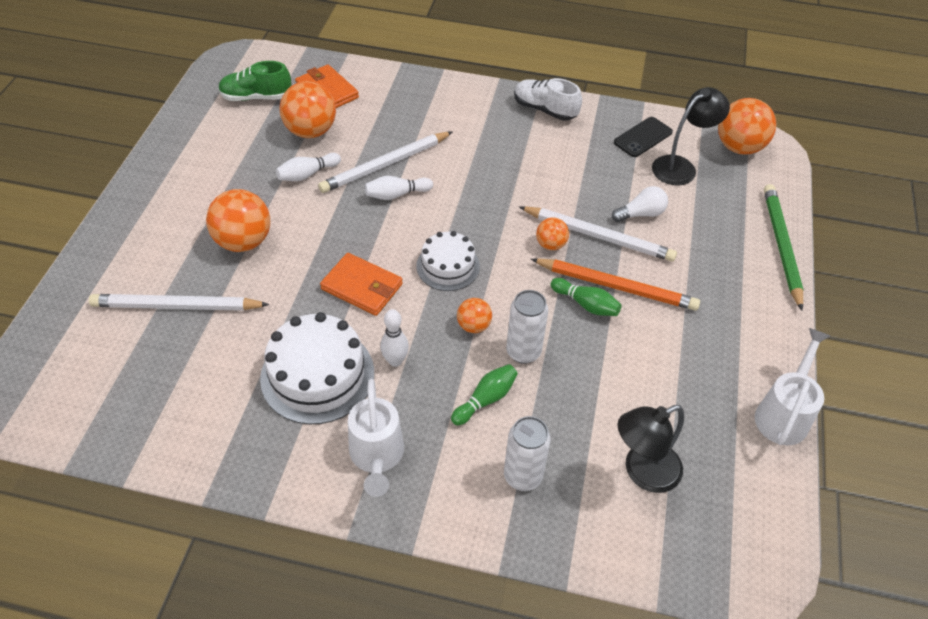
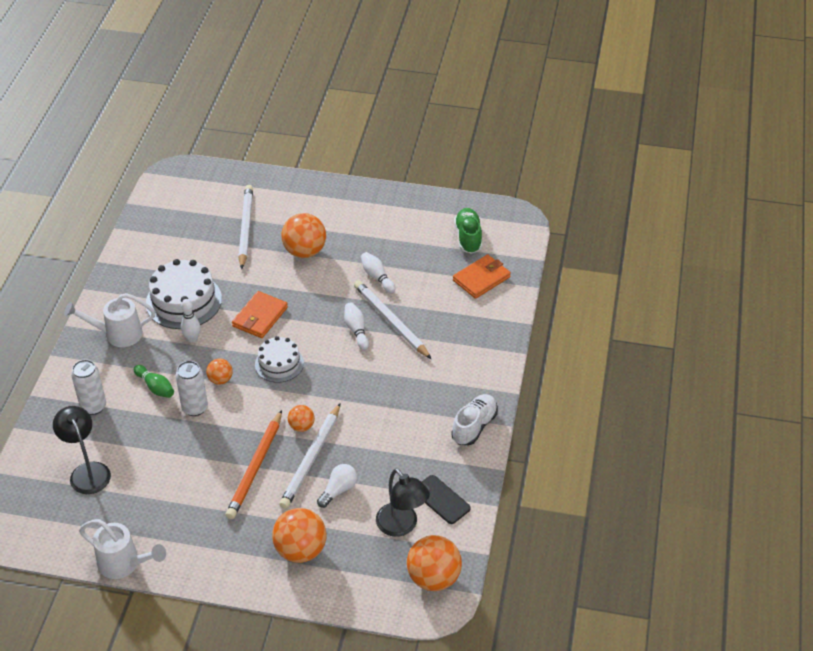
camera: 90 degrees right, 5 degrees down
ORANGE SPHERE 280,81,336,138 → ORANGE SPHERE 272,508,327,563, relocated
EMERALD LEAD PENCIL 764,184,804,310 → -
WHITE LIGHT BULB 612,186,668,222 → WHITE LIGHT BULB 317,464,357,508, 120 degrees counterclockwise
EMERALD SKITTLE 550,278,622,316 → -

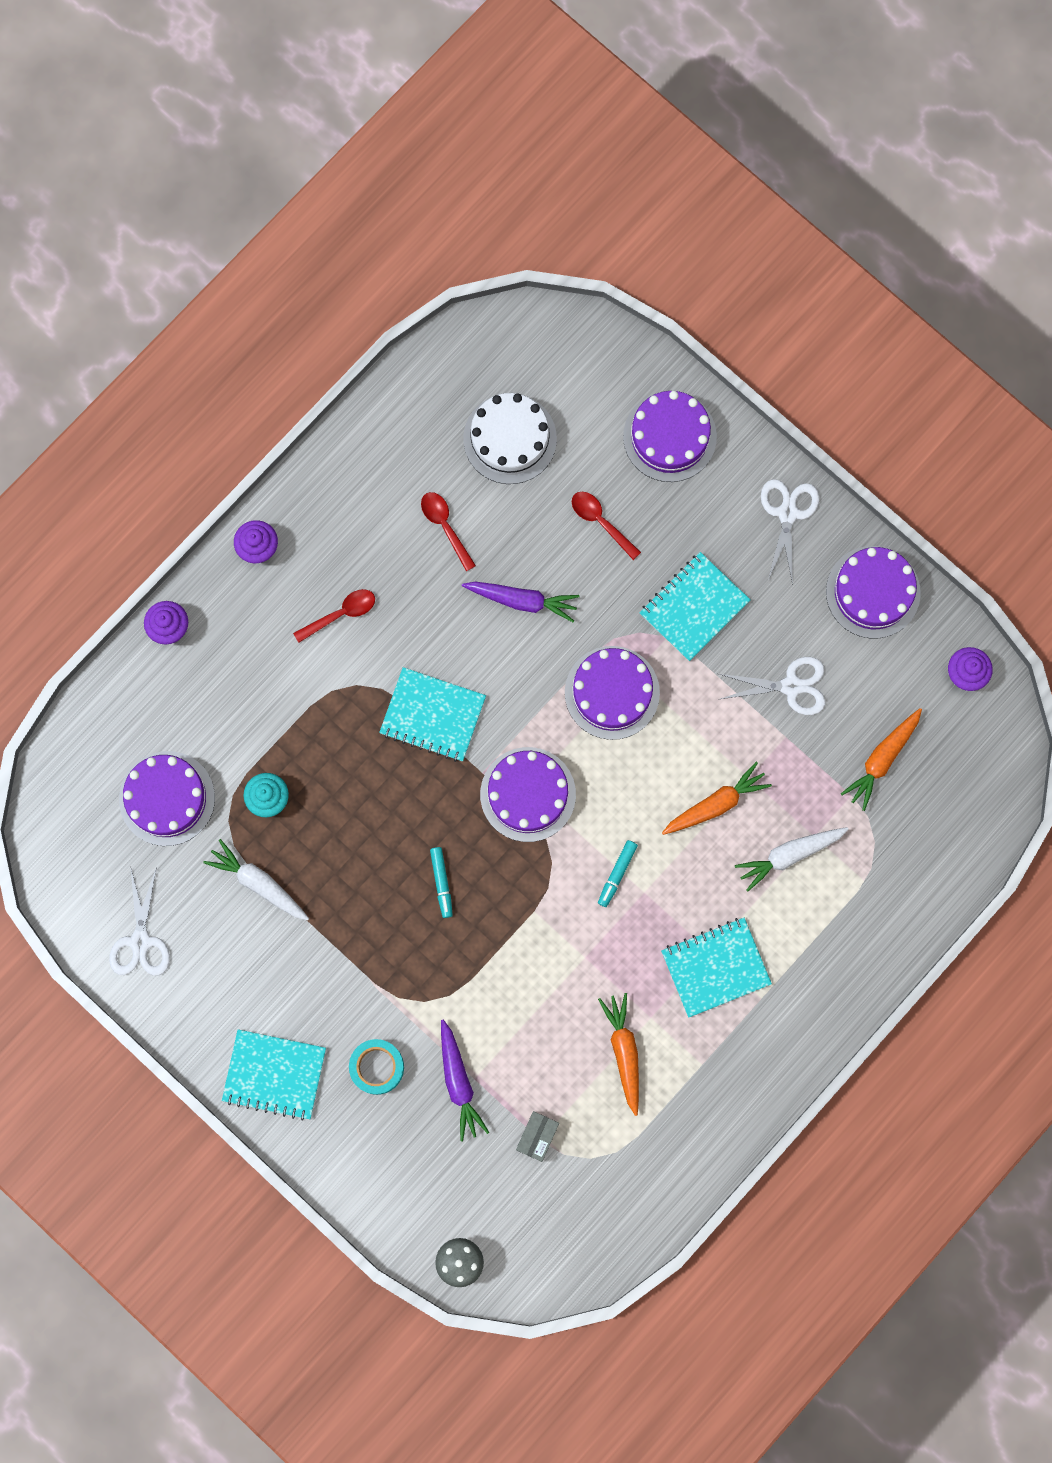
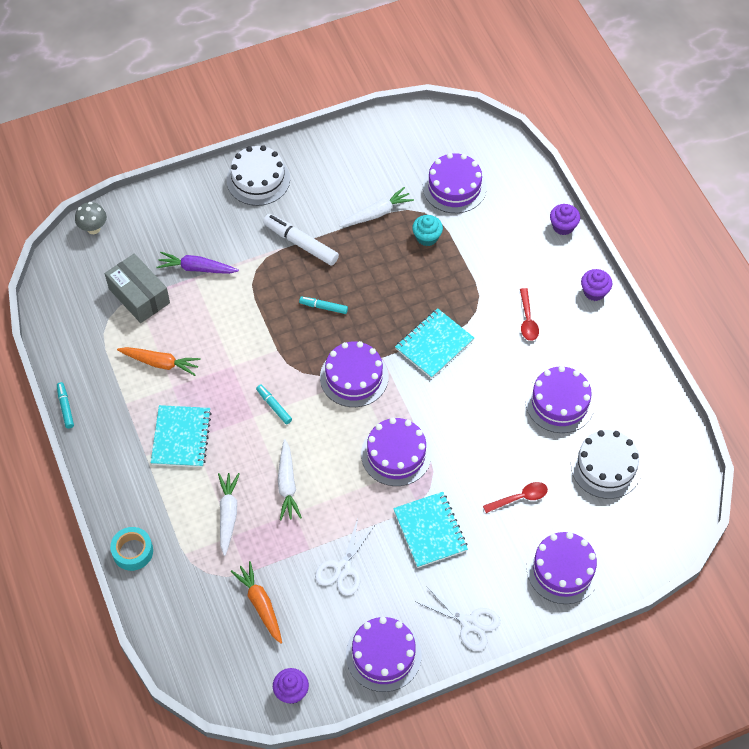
camera: 115 degrees right, 20 degrees down
CRIMSON SPOON 421,492,476,571 → VIOLET LAYER CAKE 525,366,595,433
VIOLET CARROT 462,582,579,622 → -
ORANGE CARROT 662,762,772,835 → WHITE CARROT 278,439,302,520
WHITE SCISSORS 109,867,170,976 → -
TURQUOISE EXERCISE BOOK 222,1029,326,1121 → WHITE LAYER CAKE 227,145,290,206
TURQUOISE TAPE 349,1039,404,1095 → TURQUOISE TAPE 110,527,153,571, relocated
ASH-GREY PACKAGE 516,1111,559,1162 → ASH-GREY PACKAGE 105,254,170,323, x1.90
- → WHITE MARKER 263,214,339,266
- → TURQUOISE MARKER 57,382,74,429

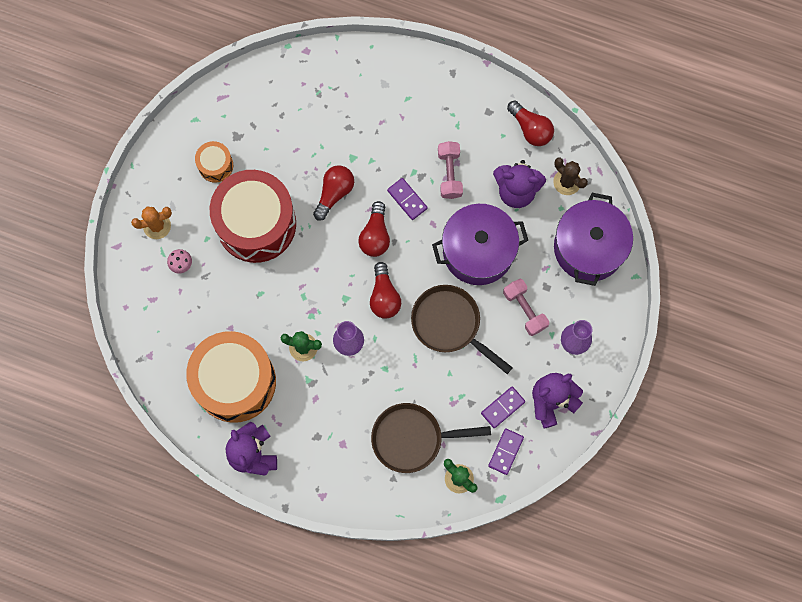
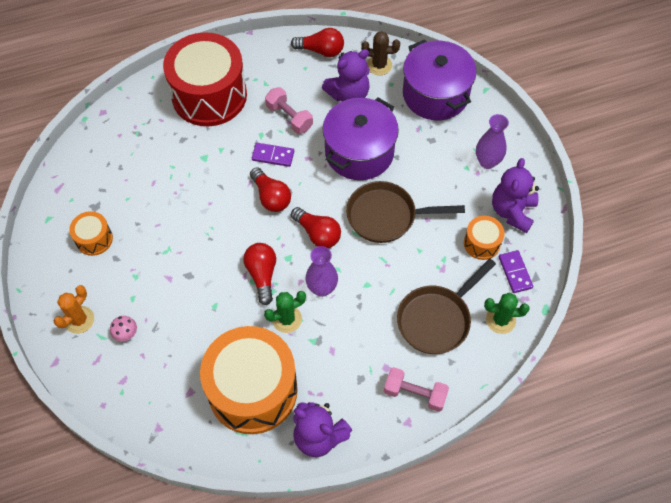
camera: 40 degrees left, 15 degrees down
CRIMSON LIGHT BULB 313,165,354,221 → CRIMSON LIGHT BULB 243,243,276,305, relocated
CRIMSON TOY DRUM 210,170,296,263 → CRIMSON TOY DRUM 163,32,247,126, relocated
ROSE-PINK FREE WEIGHT 503,279,549,336 → ROSE-PINK FREE WEIGHT 384,367,449,412, relocated
VIOLET DOMINO PIECE 481,386,525,428 → ORANGE TOY DRUM 464,216,505,260

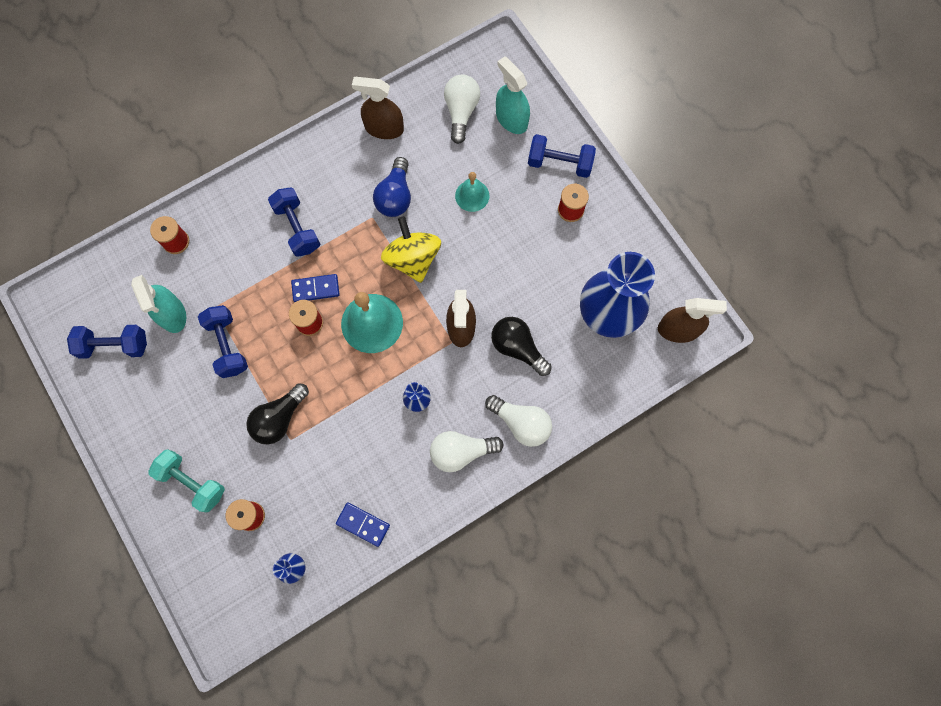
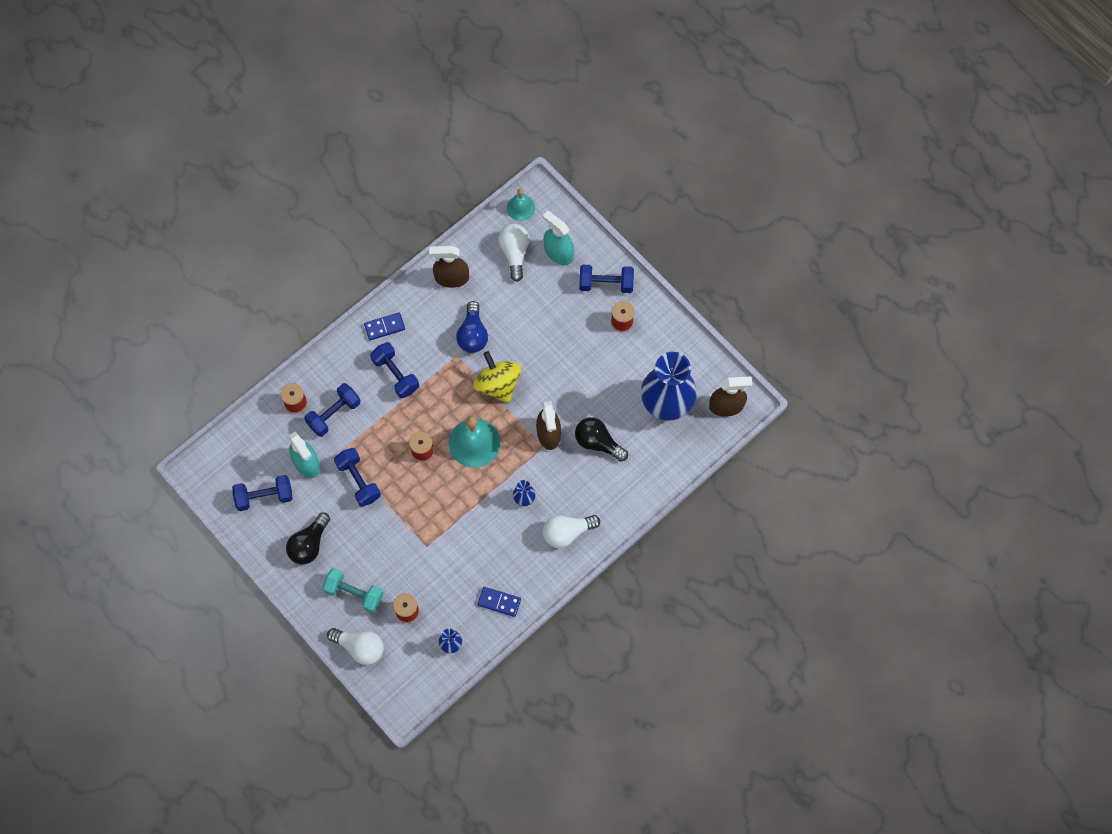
camera: 10 degrees left, 5 degrees down
TURQUOISE BELL 455,172,490,212 → TURQUOISE BELL 507,189,535,221, relocated
COBALT DOMINO PIECE 291,274,340,302 → COBALT DOMINO PIECE 364,312,405,340, relocated
BLACK LIGHT BULB 246,383,309,445 → BLACK LIGHT BULB 286,512,330,564, relocated
WHITE LIGHT BULB 485,395,552,447 → WHITE LIGHT BULB 327,628,384,665, relocated
- → COBALT FREE WEIGHT 305,383,360,437

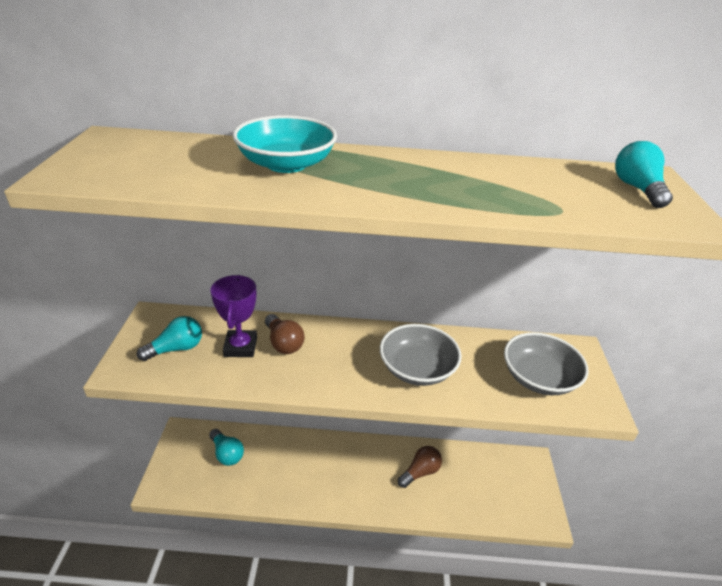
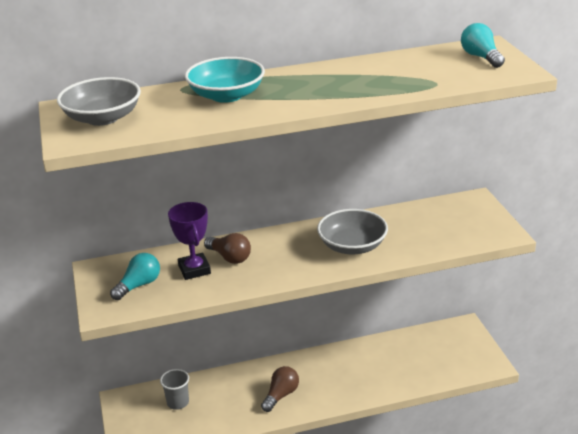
camera: 15 degrees left, 5 degrees down
ASH-GREY SERVING BOWL 504,332,589,395 → ASH-GREY SERVING BOWL 57,77,141,126, relocated
TURQUOISE LIGHT BULB 209,429,244,466 → ASH-GREY CUP 160,369,189,410
RUSSET LIGHT BULB 398,446,442,488 → RUSSET LIGHT BULB 261,366,299,412, relocated

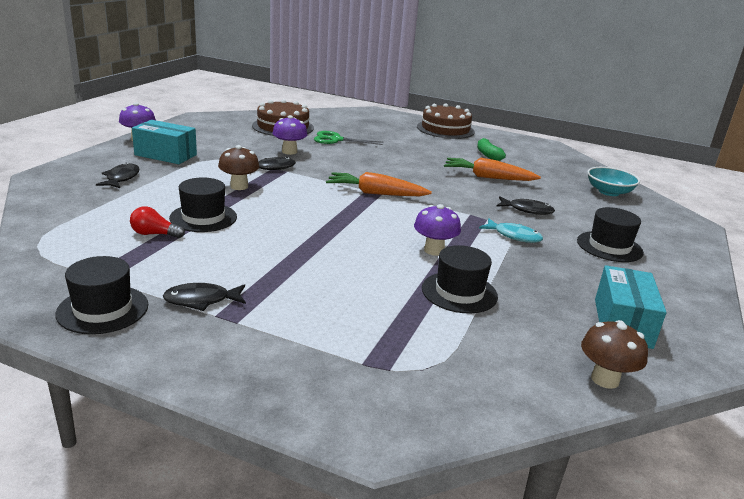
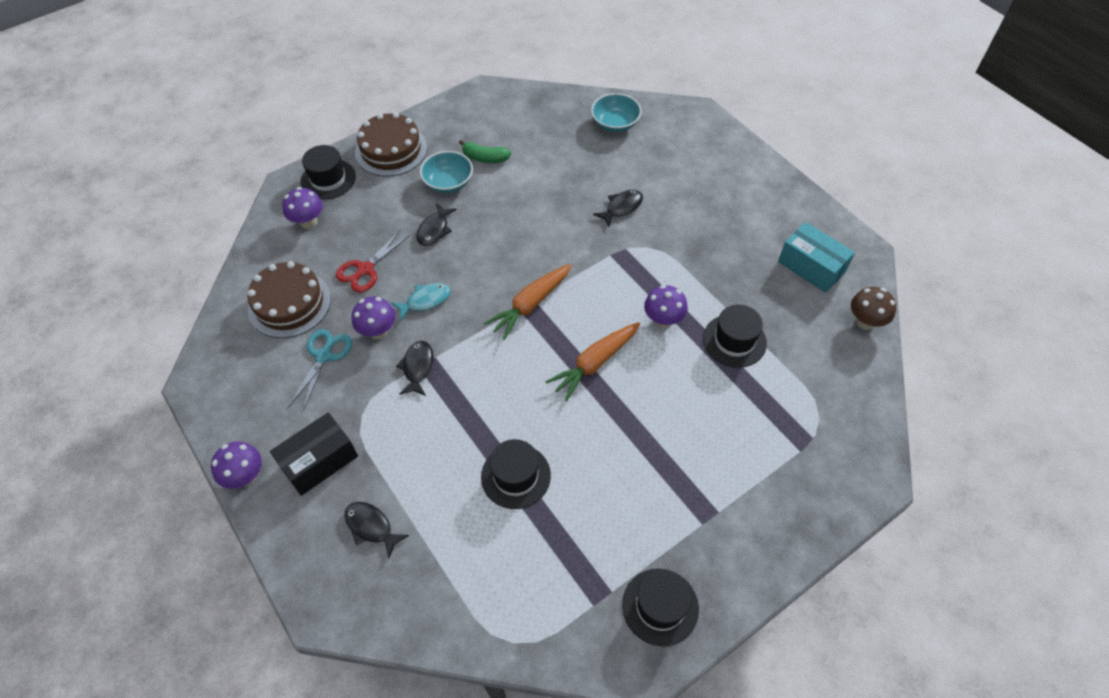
camera: 55 degrees left, 30 degrees up
TURQUOISE PACKAGE 132,120,197,164 → BLACK PACKAGE 270,412,358,496
EMERALD SCISSORS 314,131,384,145 → CRIMSON SCISSORS 336,229,410,293
RUSSET FUNGUS 218,145,260,190 → -
ORANGE CARROT 444,158,541,181 → ORANGE CARROT 545,322,640,401, relocated
CRIMSON LIGHT BULB 130,206,185,238 → -
BLACK HAT 577,207,644,262 → BLACK HAT 301,145,356,200, relocated
TURQUOISE TOY FISH 479,218,543,243 → TURQUOISE TOY FISH 391,283,451,321, relocated
BLACK TOY FISH 163,283,246,311 → BLACK TOY FISH 416,203,457,246, relocated
- → TURQUOISE SERVING BOWL 420,151,473,193
- → VIOLET FUNGUS 282,187,323,229
- → TURQUOISE SCISSORS 288,329,352,411

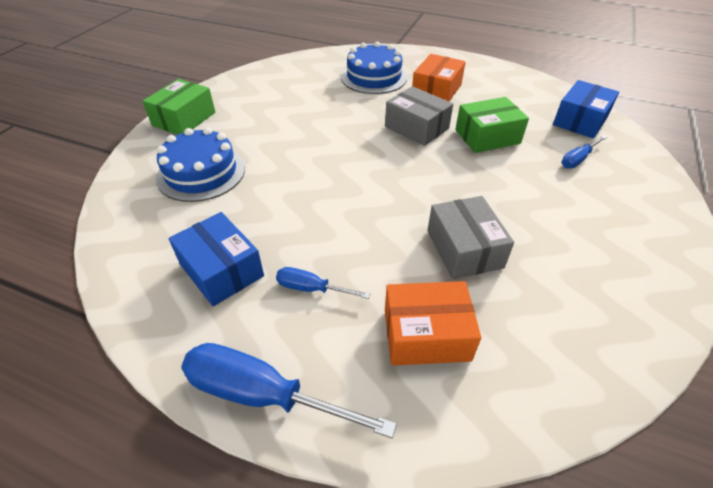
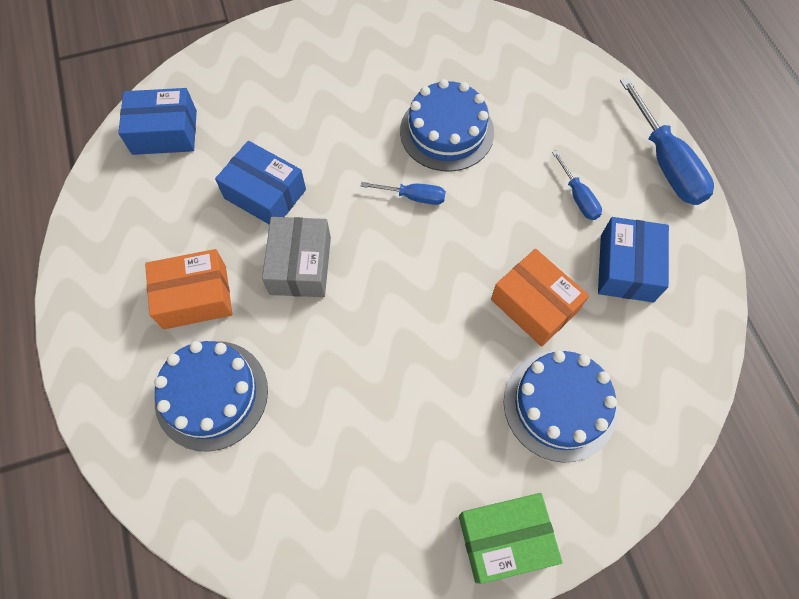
camera: 130 degrees left, 20 degrees up
EMERALD PACKAGE 455,97,529,153 → COBALT PACKAGE 215,141,306,225
COBALT FLAT SCREWDRIVER 561,136,607,168 → COBALT FLAT SCREWDRIVER 361,182,446,205, relocated
ASH-GREY PACKAGE 427,196,514,279 → COBALT LAYER CAKE 400,79,494,172
ORANGE PACKAGE 385,281,481,365 → ORANGE PACKAGE 491,249,589,347, relocated

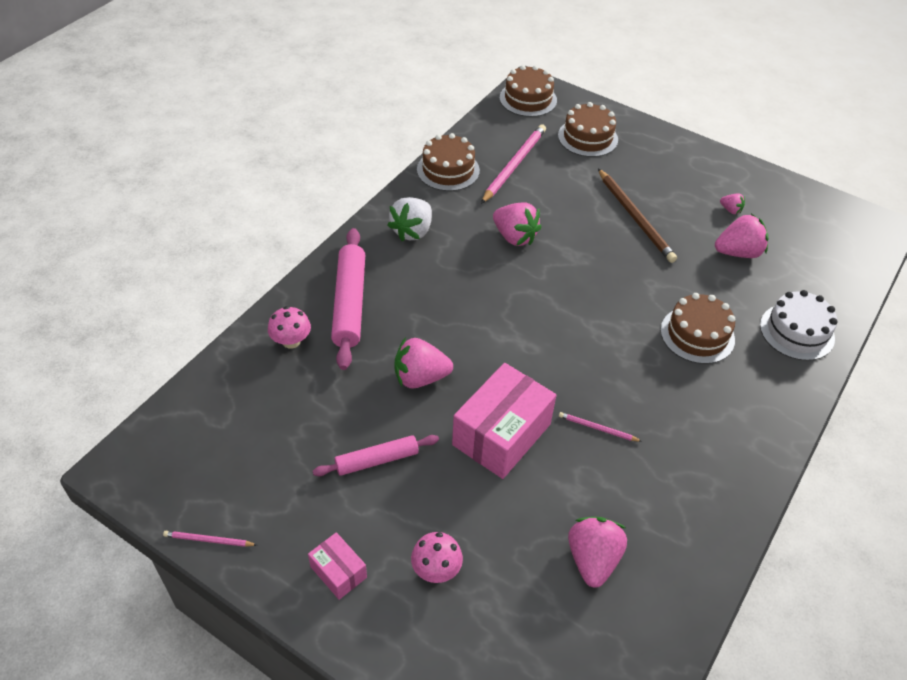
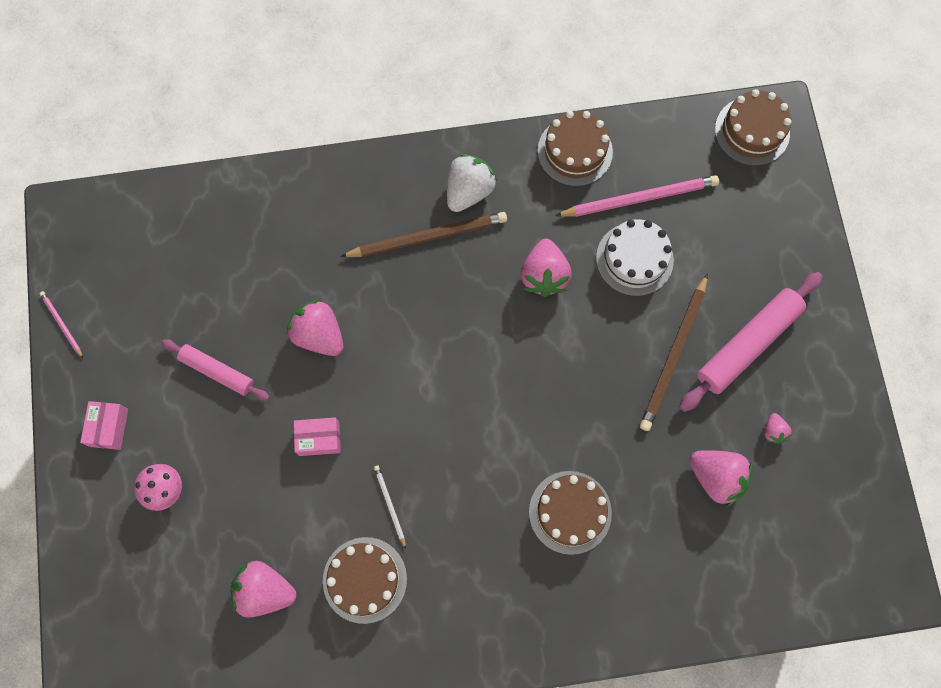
camera: 50 degrees right, 25 degrees up
RUSSET LAYER CAKE 558,102,618,157 → RUSSET LAYER CAKE 323,537,407,624, relocated
WHITE STRAWBERRY 387,197,432,241 → WHITE STRAWBERRY 447,154,498,212, 135 degrees clockwise
ROSE-PINK ROLLING PIN 331,228,365,370 → ROSE-PINK ROLLING PIN 679,272,823,412, relocated
WHITE LAYER CAKE 760,290,837,361 → WHITE LAYER CAKE 596,219,674,296, relocated
ROSE-PINK FUNGUS 268,306,311,349 → -
ROSE-PINK PACKAGE 452,363,557,479 → ROSE-PINK PACKAGE 294,417,341,456, x0.50
ROSE-PINK LEAD PENCIL 559,412,642,442 → WHITE LEAD PENCIL 374,466,406,549
ROSE-PINK STRAWBERRY 568,517,627,588 → ROSE-PINK STRAWBERRY 231,561,296,617, 135 degrees counterclockwise
- → RUSSET LEAD PENCIL 340,212,507,257

